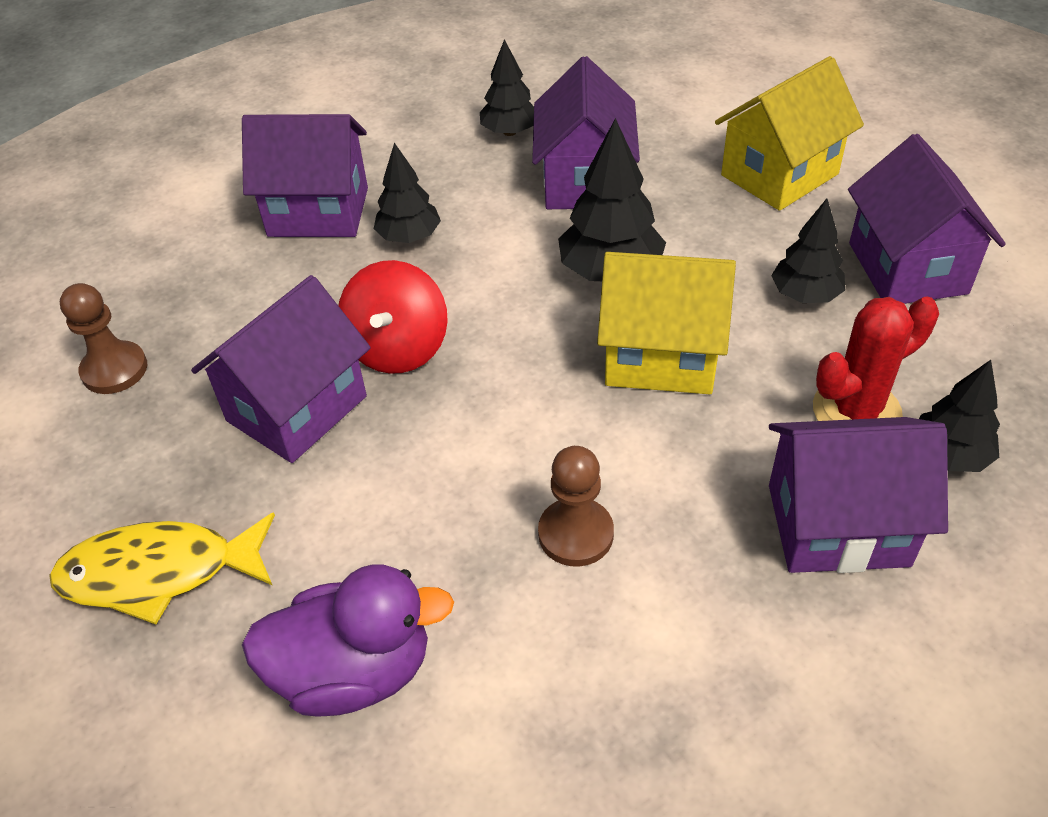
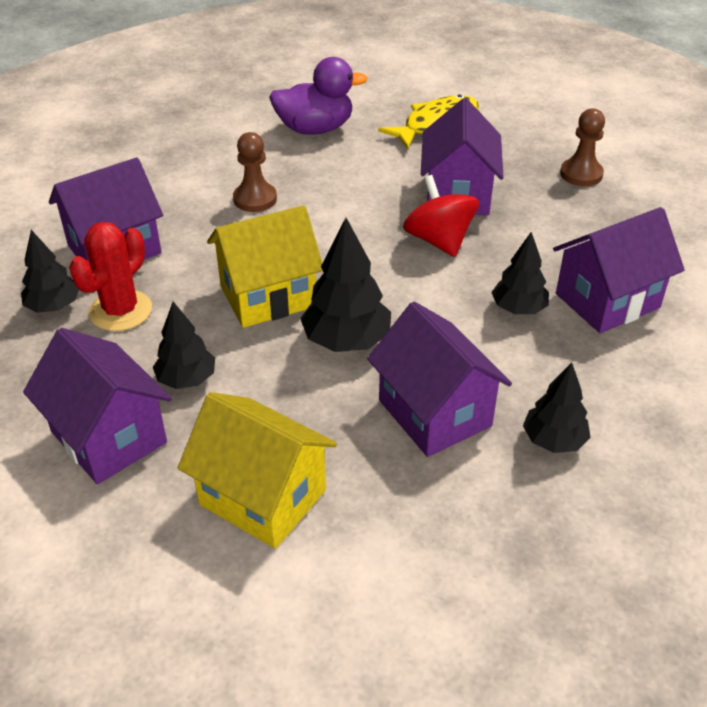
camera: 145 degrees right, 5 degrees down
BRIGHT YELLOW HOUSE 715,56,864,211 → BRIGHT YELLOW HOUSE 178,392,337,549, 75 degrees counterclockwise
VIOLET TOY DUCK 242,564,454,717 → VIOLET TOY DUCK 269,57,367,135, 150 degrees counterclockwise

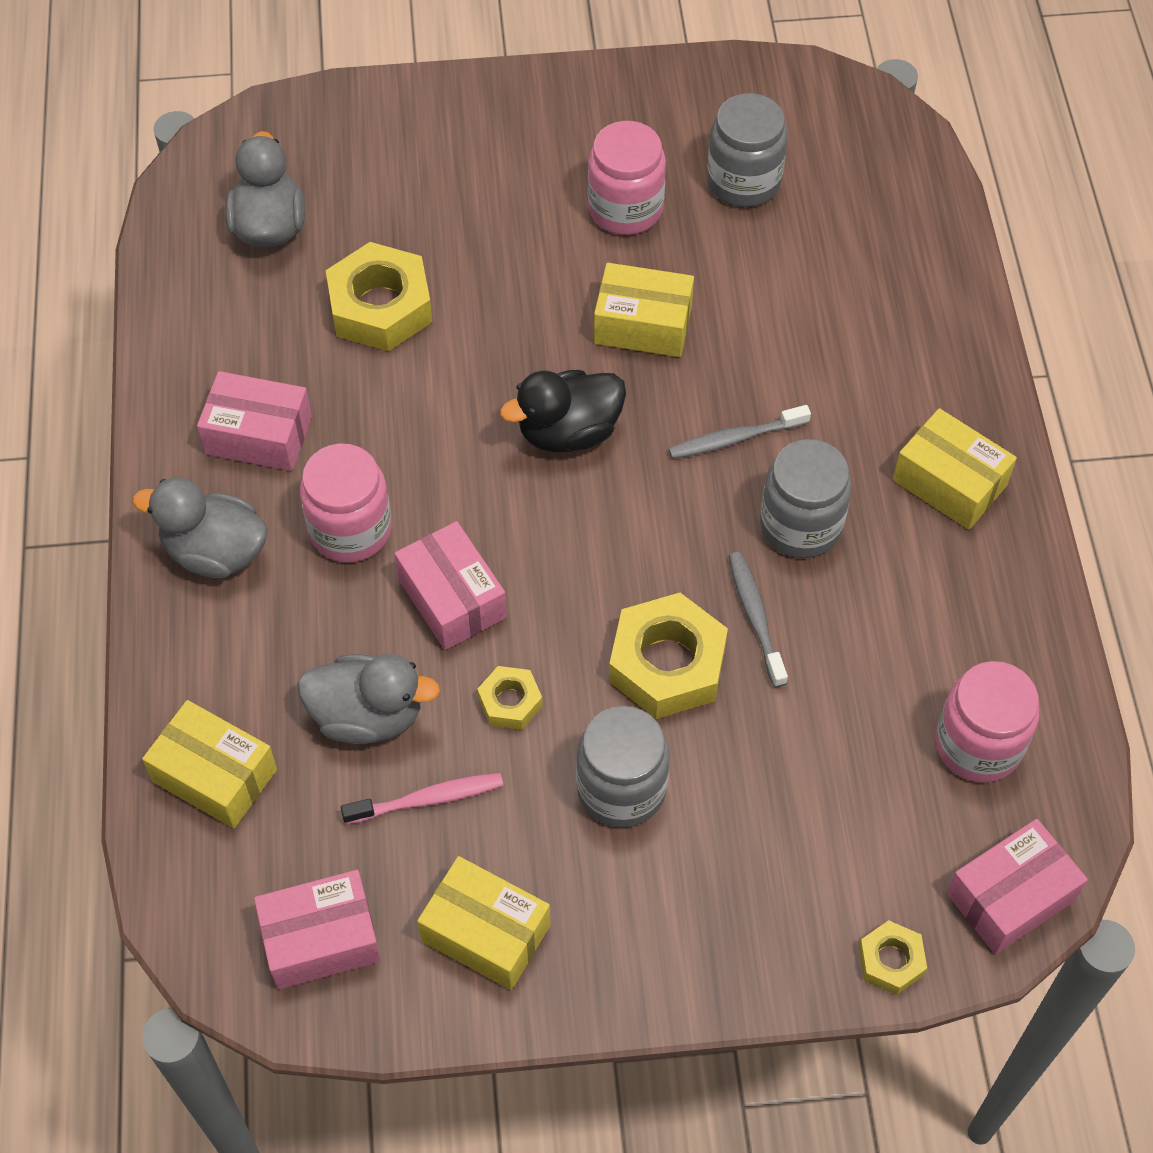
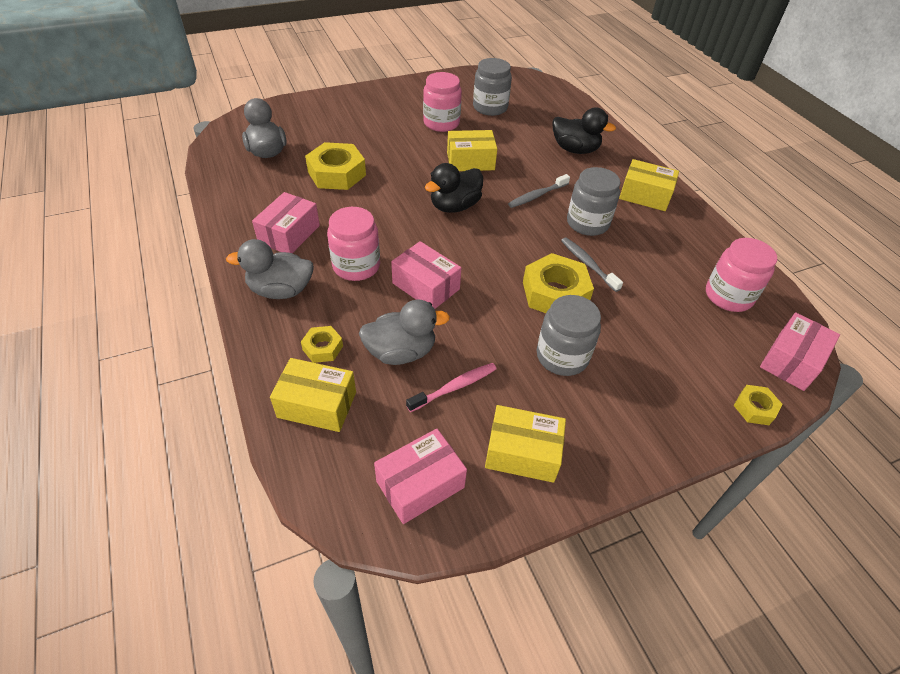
camera: 20 degrees left, 10 degrees down
ROSE-PINK PACKAGE 197,371,312,471 → ROSE-PINK PACKAGE 252,192,320,253, 60 degrees counterclockwise
BRIGHT YELLOW HEX NUT 477,666,542,730 → BRIGHT YELLOW HEX NUT 301,326,343,363, relocated
- → BLACK TOY DUCK 552,107,616,154

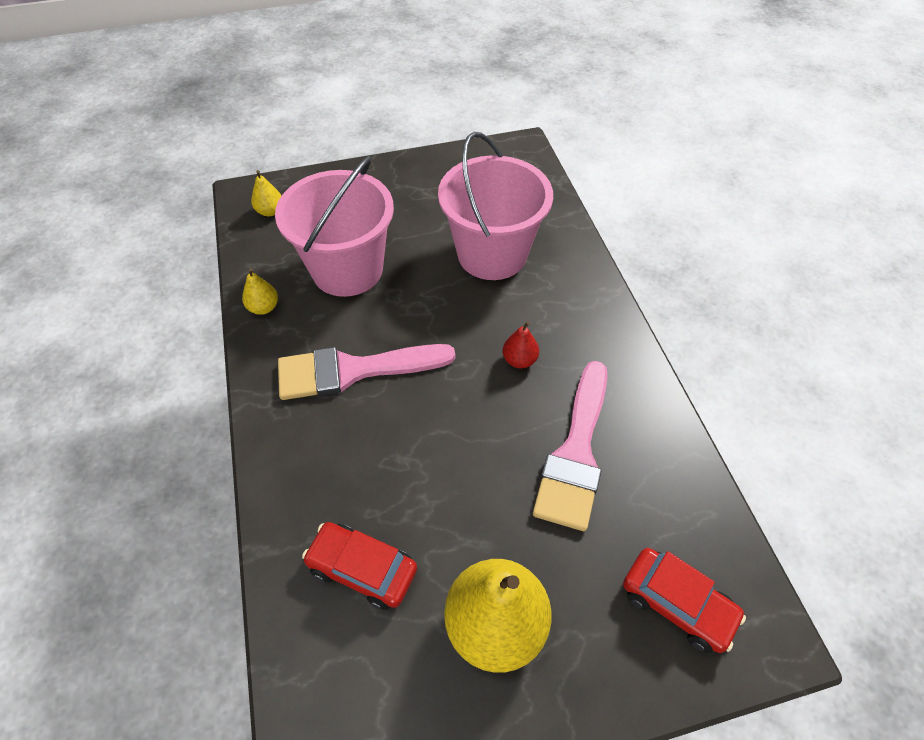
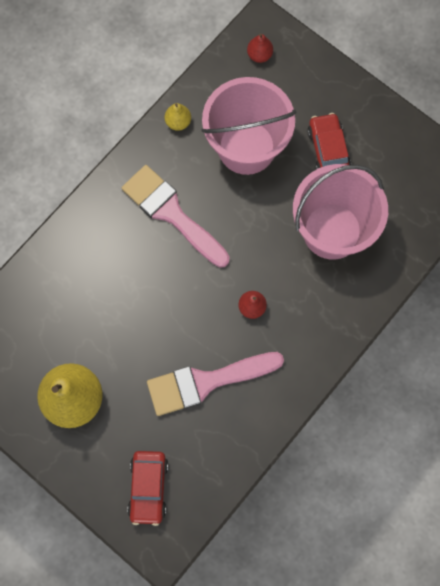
camera: 55 degrees right, 20 degrees up
BRIGHT YELLOW TOY PEAR 251,170,282,216 → CRIMSON TOY PEAR 247,33,273,63
CRIMSON CAR 302,522,417,610 → CRIMSON CAR 307,113,351,170, relocated

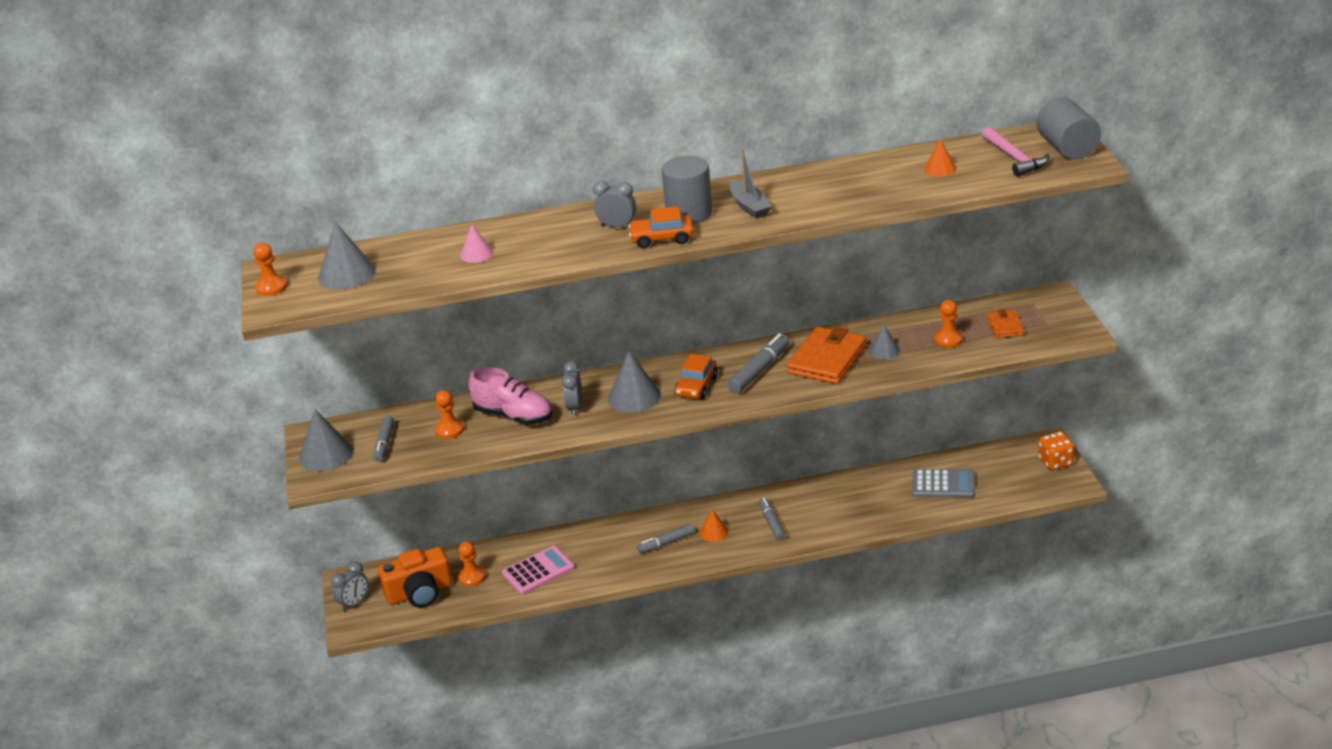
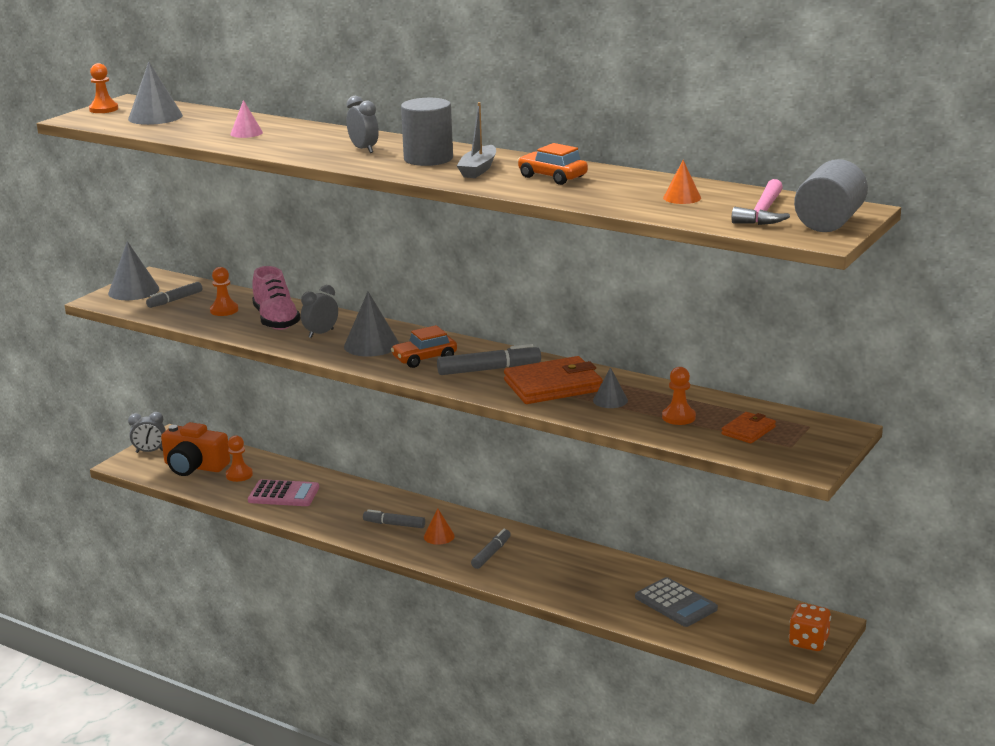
camera: 40 degrees right, 10 degrees down
ORANGE CAR 628,206,694,248 → ORANGE CAR 518,143,588,185, relocated

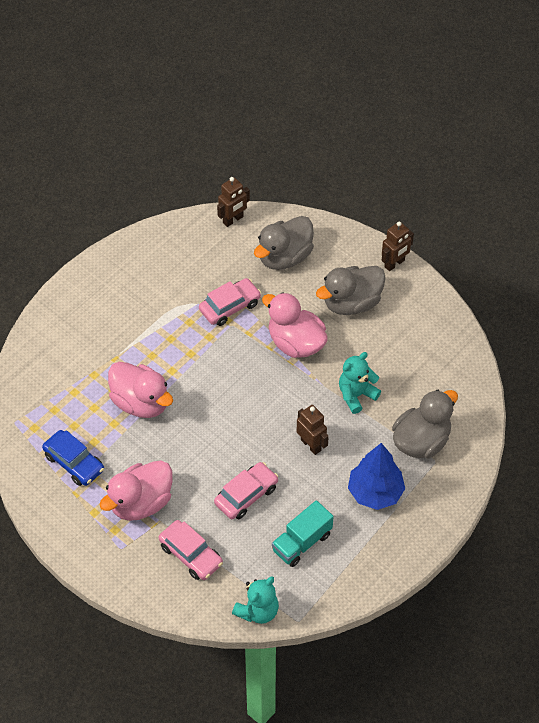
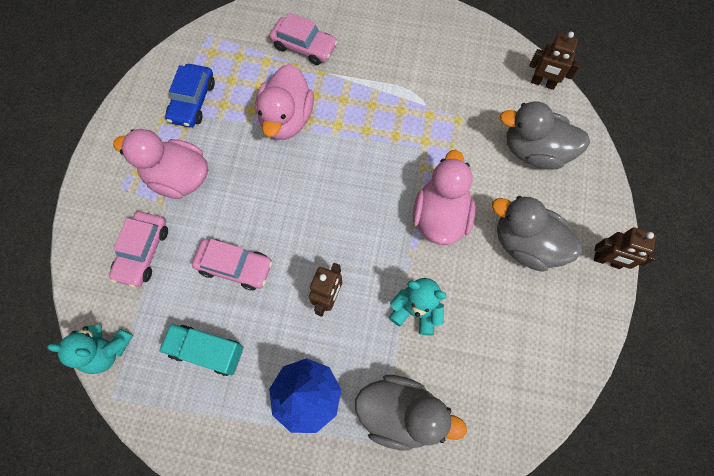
camera: 60 degrees right, 15 degrees up
ROSE-PINK CAR 199,278,261,326 → ROSE-PINK CAR 270,13,338,65, relocated

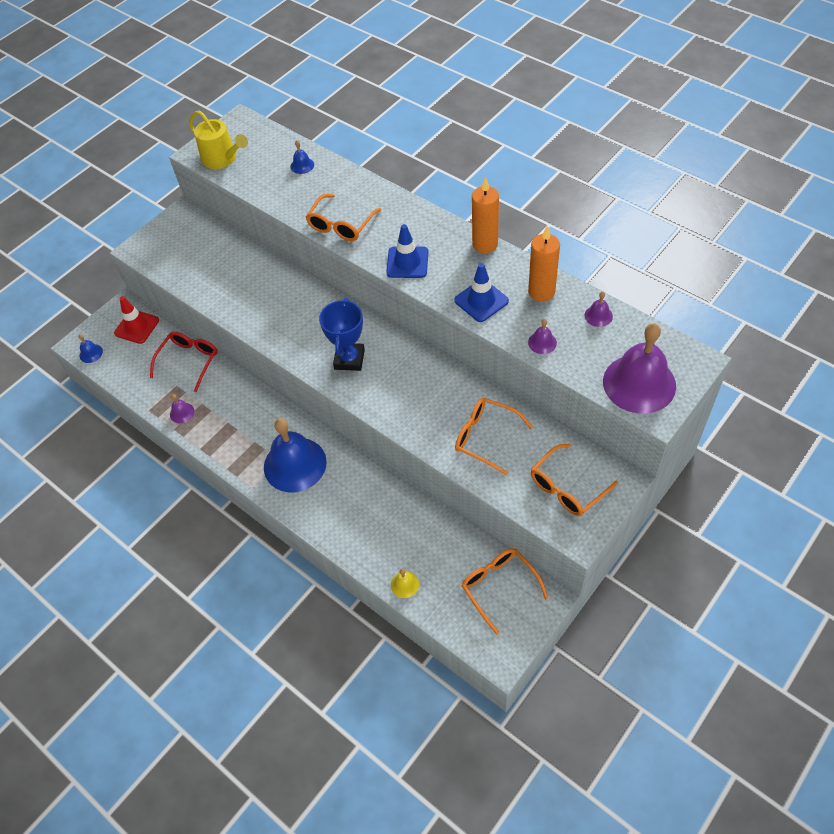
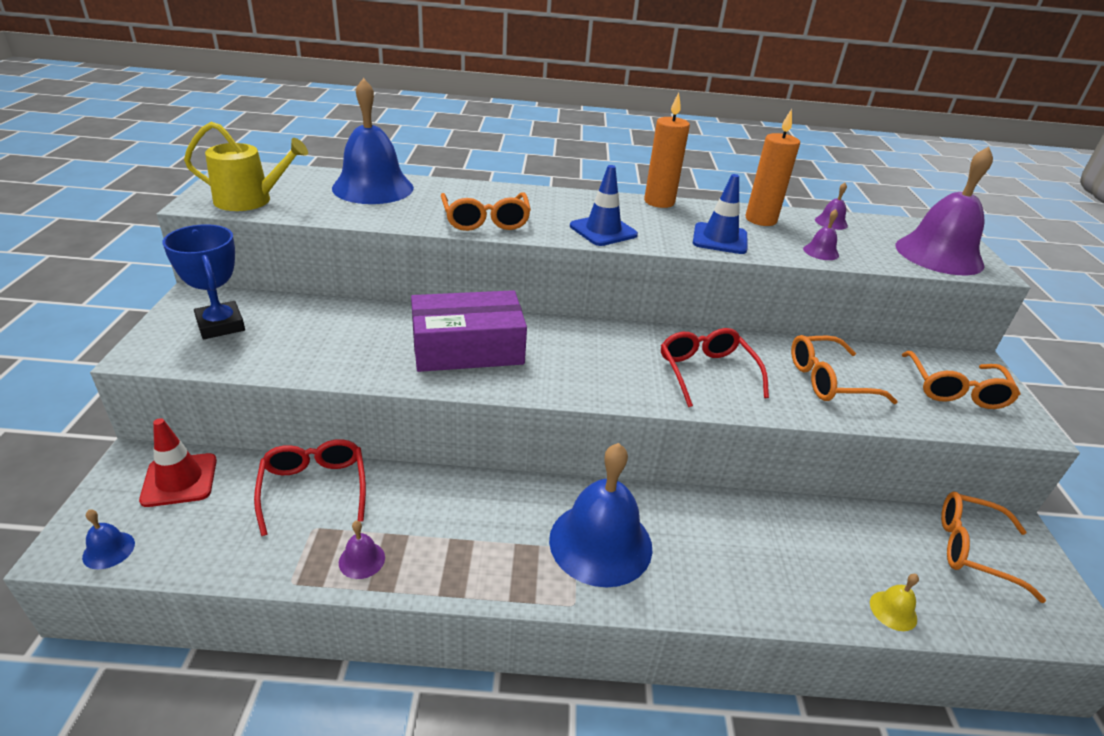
camera: 45 degrees left, 20 degrees down
COBALT BELL 291,141,314,174 → COBALT BELL 332,78,414,204, x2.43
COBALT PRIZE CUP 319,298,365,371 → COBALT PRIZE CUP 163,224,245,339, relocated
- → VIOLET PACKAGE 411,290,527,372
- → CRIMSON GLASSES 661,328,769,407

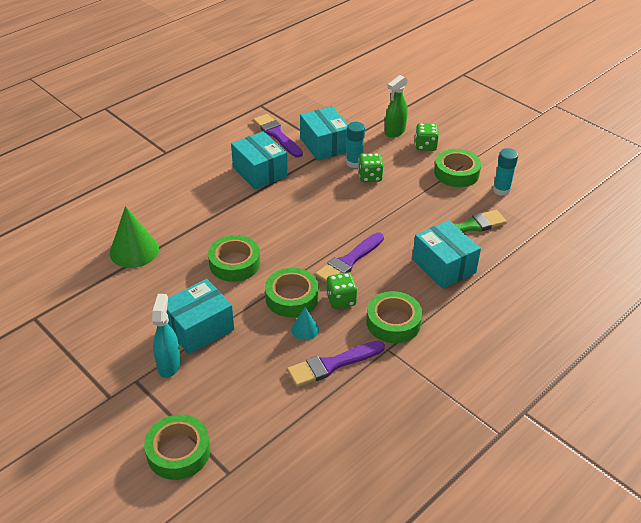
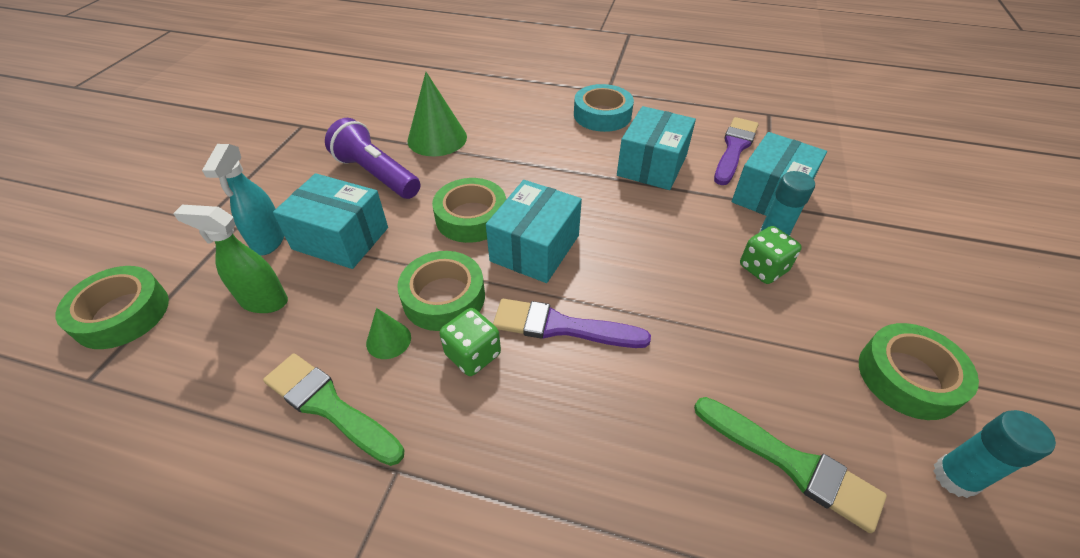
camera: 60 degrees right, 5 degrees up
EMERALD SPRAY BOTTLE 385,75,408,137 → EMERALD SPRAY BOTTLE 173,205,288,313, relocated
EMERALD DIE 415,123,439,151 → -
TURQUOISE PACKAGE 412,220,481,289 → TURQUOISE PACKAGE 486,180,582,283, relocated
EMERALD TAPE 366,291,422,343 → -
TURQUOISE SPRAY BOTTLE 152,294,181,378 → TURQUOISE SPRAY BOTTLE 202,144,284,256, 120 degrees clockwise
TURQUOISE SOLID CONE 291,307,319,340 → EMERALD SOLID CONE 366,308,411,359
VIOLET BRUSH 287,341,385,387 → EMERALD BRUSH 263,353,404,466
- → TURQUOISE TAPE 574,84,634,132
- → VIOLET FLASHLIGHT 325,118,420,199

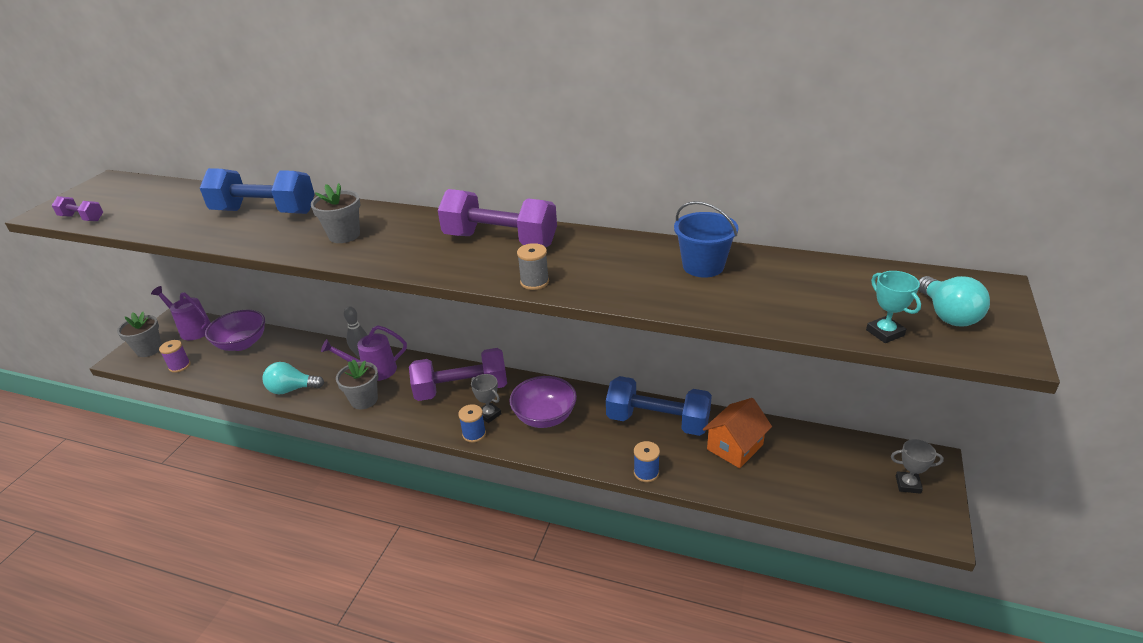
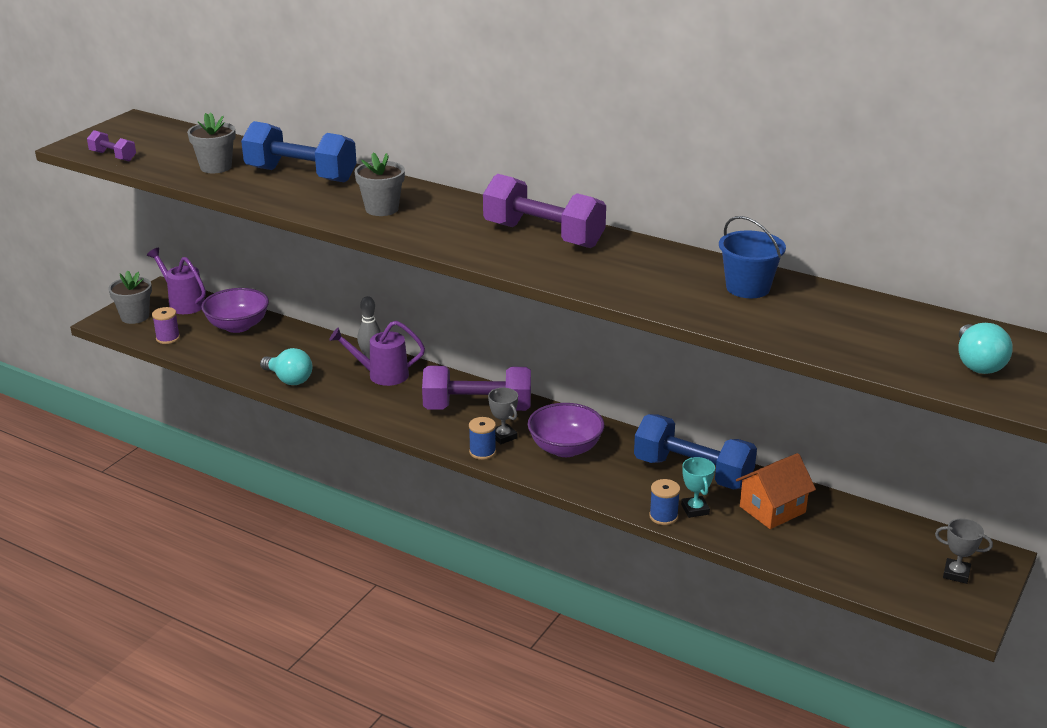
camera: 10 degrees right, 5 degrees down
ASH-GREY BOBBIN 517,243,549,290 → -
TURQUOISE PRIZE CUP 866,271,921,343 → TURQUOISE PRIZE CUP 681,457,715,518, relocated
ASH-GREY PLANT POT 336,359,378,409 → ASH-GREY PLANT POT 187,112,236,173, relocated
TURQUOISE LIGHT BULB 262,362,324,395 → TURQUOISE LIGHT BULB 260,348,312,385, 150 degrees counterclockwise

